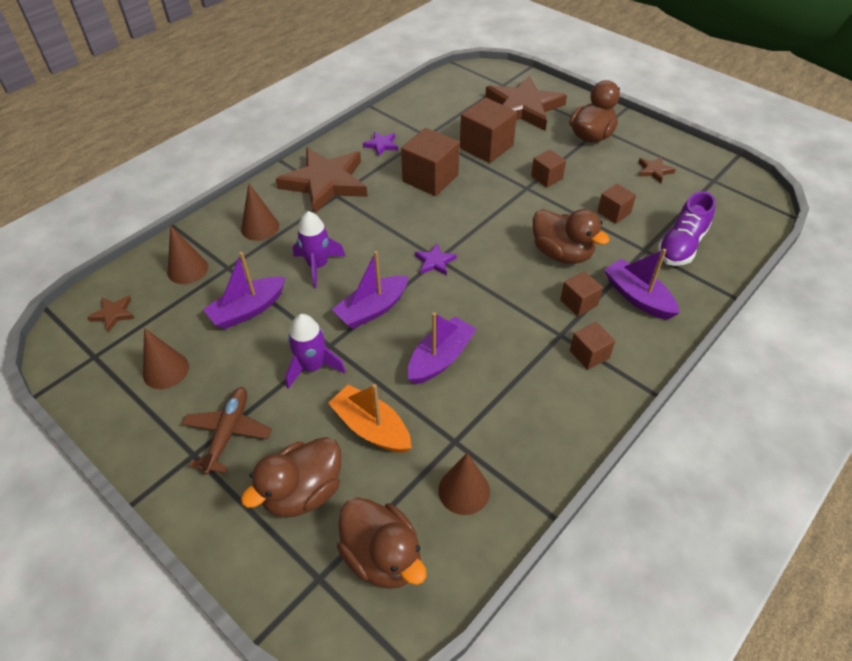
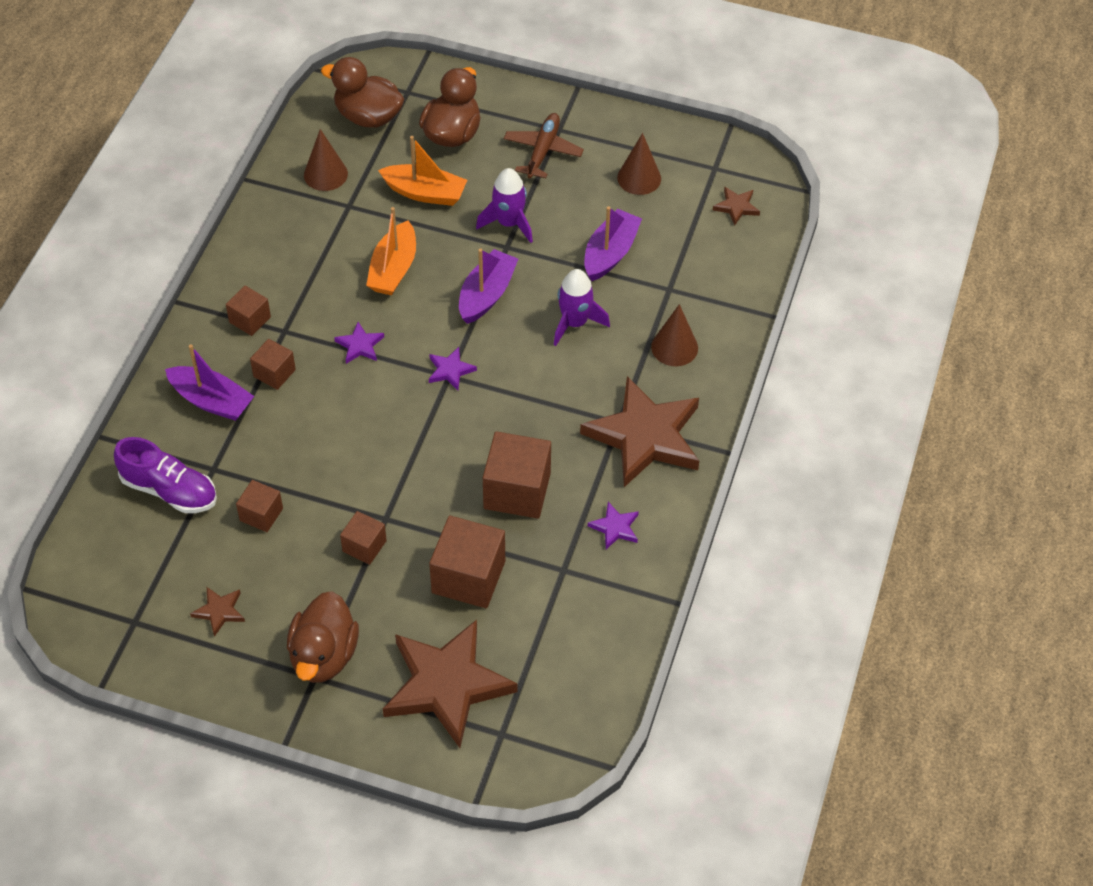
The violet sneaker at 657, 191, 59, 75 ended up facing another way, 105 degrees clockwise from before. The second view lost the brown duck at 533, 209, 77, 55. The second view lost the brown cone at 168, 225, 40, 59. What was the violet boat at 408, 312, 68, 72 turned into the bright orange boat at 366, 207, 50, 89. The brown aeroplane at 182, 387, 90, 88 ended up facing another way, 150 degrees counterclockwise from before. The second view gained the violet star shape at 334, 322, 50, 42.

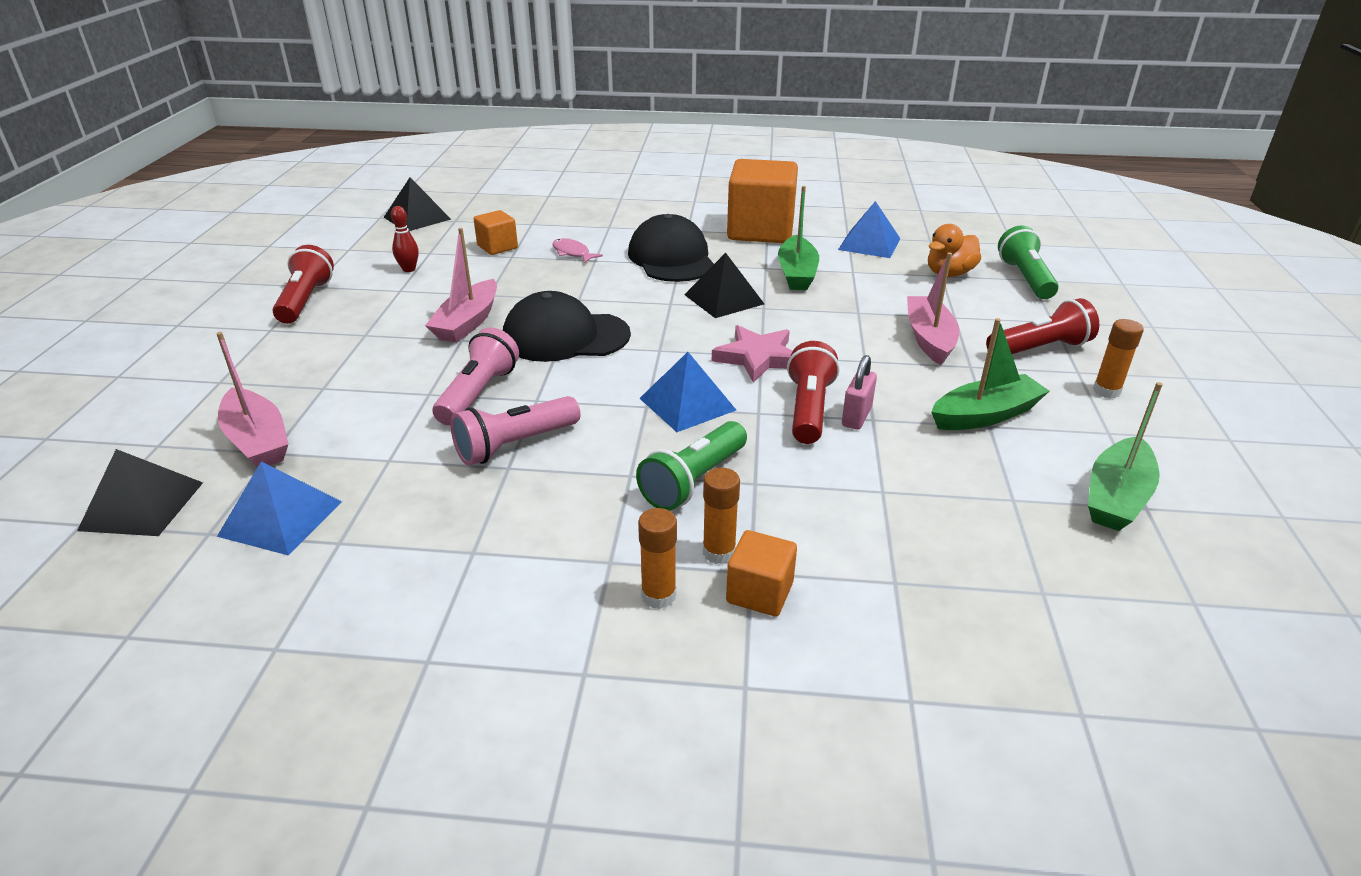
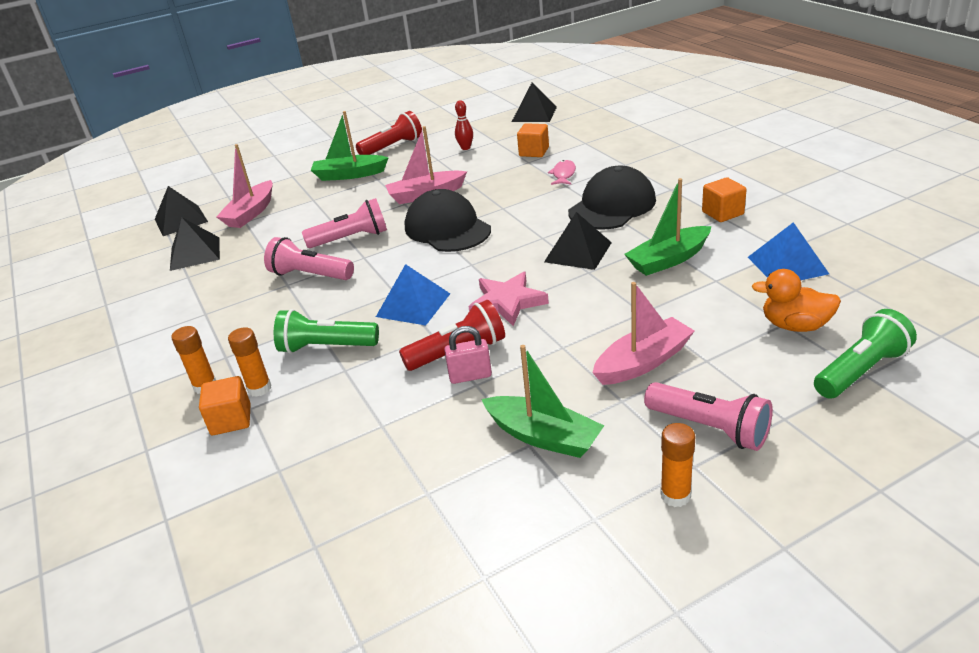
The size of the bright orange block at 727, 159, 71, 84 changed by a factor of 0.48. What was the crimson pocket torch at 986, 298, 113, 56 turned into the rosy pocket torch at 644, 382, 129, 69. The emerald boat ended up elsewhere, having gone from 1088, 382, 75, 149 to 311, 111, 78, 70. What was the royal blue solid pyramid at 217, 461, 125, 95 turned into the jet-black solid pyramid at 170, 218, 50, 53.

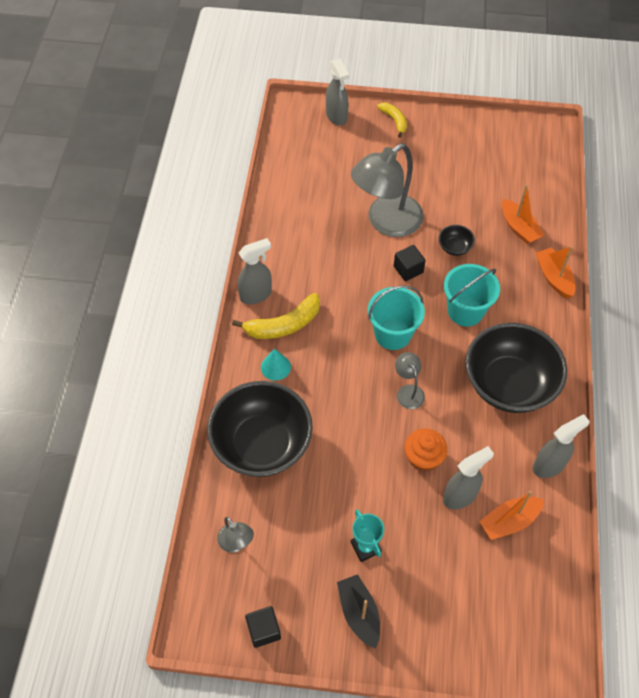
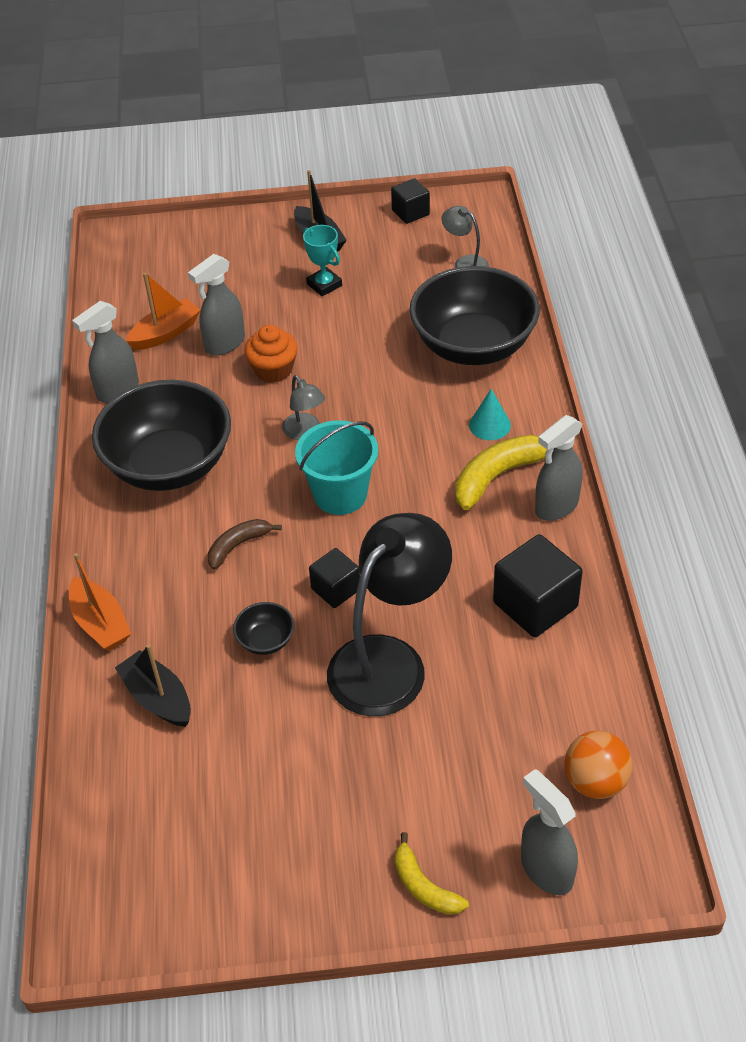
What was the gray desk lamp at 351, 143, 73, 94 turned into the jet-black desk lamp at 327, 513, 125, 203. What was the bright orange boat at 502, 184, 42, 60 turned into the jet-black boat at 115, 644, 76, 83. Where the teal bucket stood at 444, 264, 56, 63, the brown banana came to stand at 208, 519, 74, 51. The second view gained the jet-black block at 493, 534, 90, 103. The second view gained the bright orange sphere at 564, 731, 69, 68.

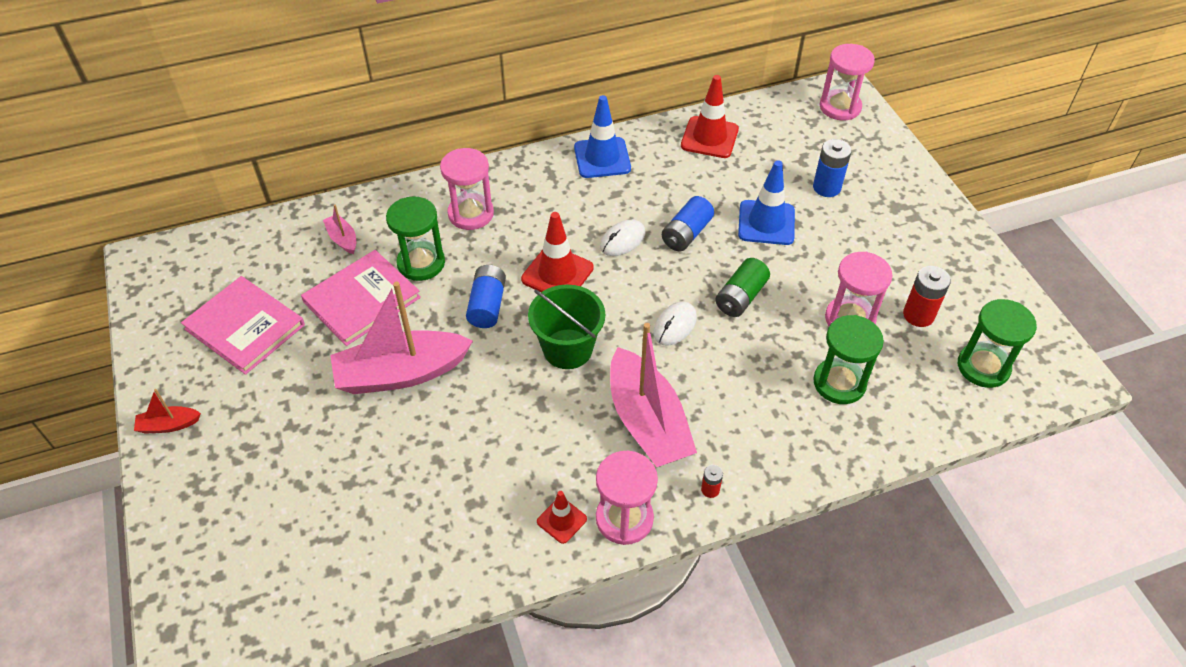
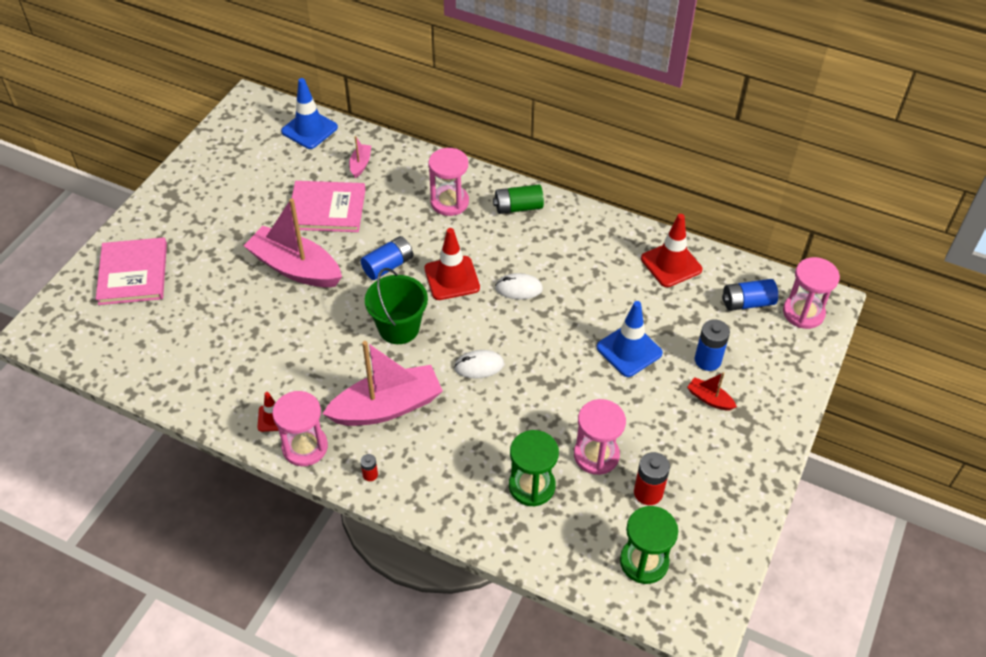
The royal blue traffic cone ended up elsewhere, having gone from 574, 95, 57, 83 to 281, 78, 57, 71. The second view lost the emerald sand timer at 386, 196, 59, 85. The royal blue battery ended up elsewhere, having gone from 662, 196, 52, 55 to 722, 279, 56, 32. The emerald battery ended up elsewhere, having gone from 716, 258, 54, 59 to 493, 184, 51, 30. The rosy book ended up elsewhere, having gone from 181, 276, 124, 99 to 96, 238, 71, 67. The rosy boat at 610, 323, 87, 144 ended up facing another way, 135 degrees counterclockwise from before. The crimson boat ended up elsewhere, having gone from 134, 389, 67, 45 to 687, 372, 50, 38.

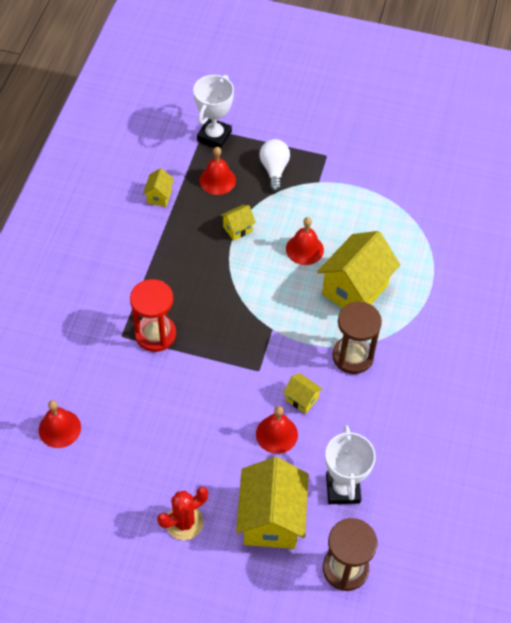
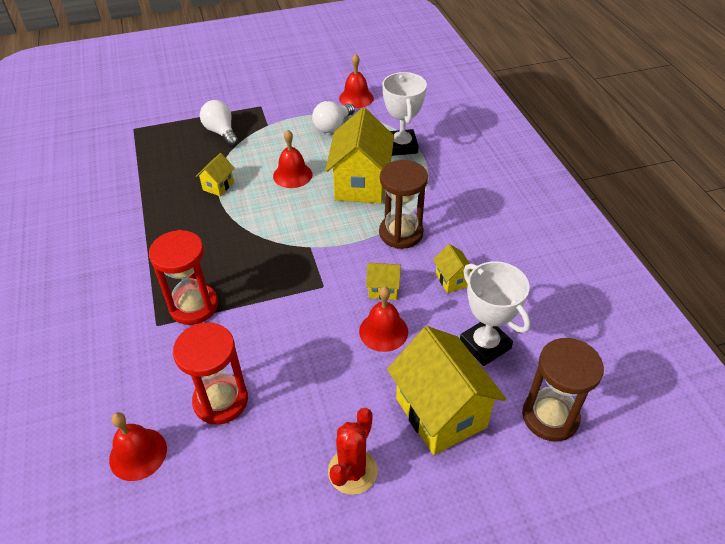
The pure white prize cup ended up elsewhere, having gone from 193, 75, 41, 74 to 382, 72, 45, 84. The crimson bell ended up elsewhere, having gone from 199, 147, 37, 48 to 339, 54, 35, 54. The bright yellow toy house ended up elsewhere, having gone from 143, 168, 31, 39 to 433, 244, 39, 49. The second view gained the pure white bulb at 312, 101, 43, 32. The second view gained the crimson sand timer at 173, 322, 75, 103.

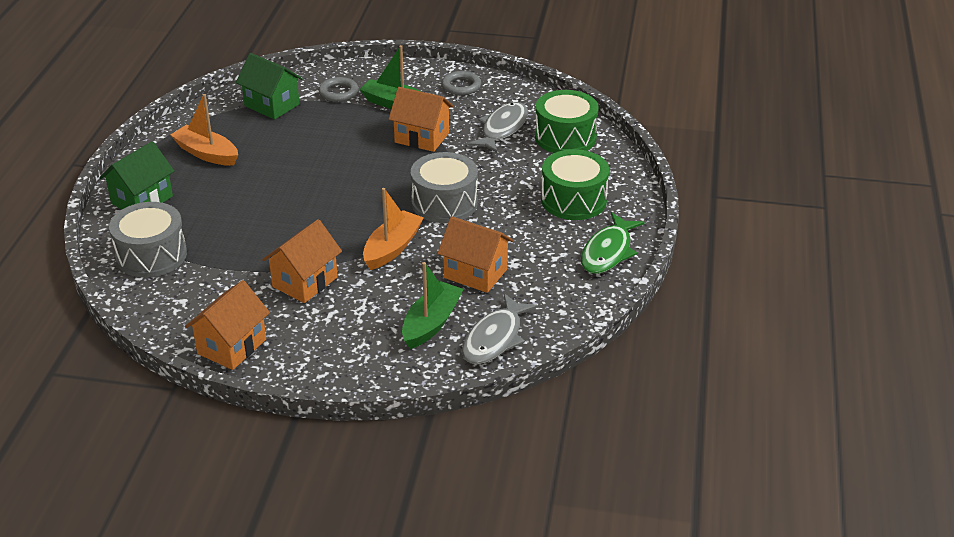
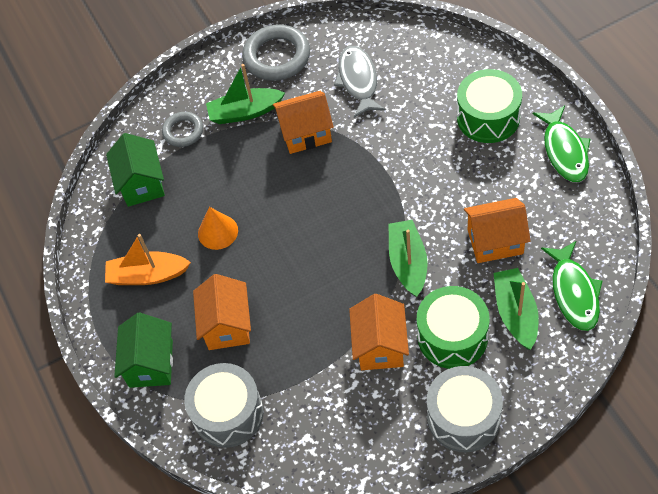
The emerald toy house at 236, 53, 67, 67 ended up facing another way, 75 degrees clockwise from before. The size of the gray hoop at 442, 71, 39, 24 changed by a factor of 1.69. The emerald toy drum ended up elsewhere, having gone from 535, 90, 64, 63 to 417, 286, 72, 83. The gray toy drum ended up elsewhere, having gone from 411, 152, 67, 71 to 427, 366, 76, 86. What was the bright orange boat at 363, 188, 61, 82 turned into the emerald boat at 388, 220, 40, 77. The bright orange toy house ended up elsewhere, having gone from 185, 280, 85, 90 to 193, 274, 58, 76. What was the gray fish figure at 462, 293, 76, 71 turned into the emerald fish figure at 541, 241, 61, 90. The second view gained the bright orange cone at 198, 207, 40, 43.

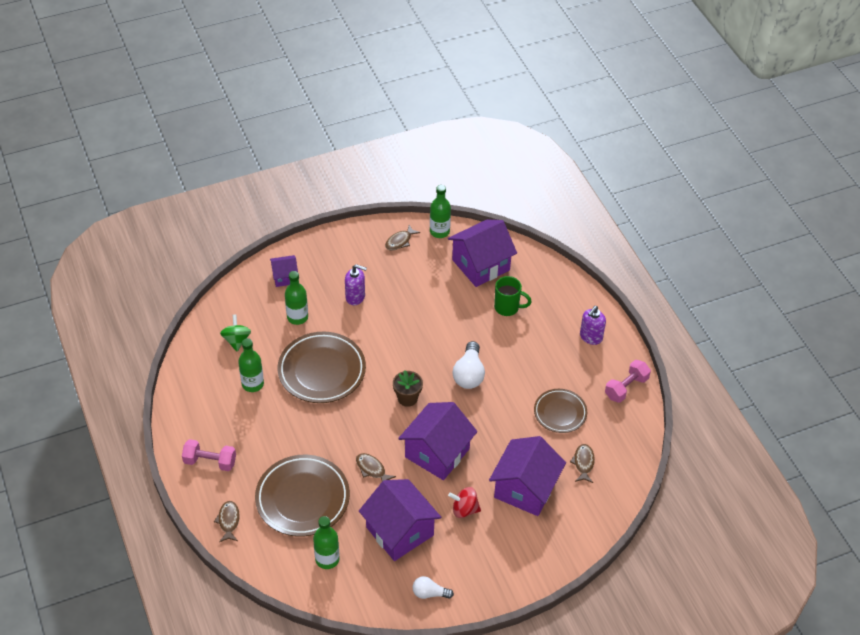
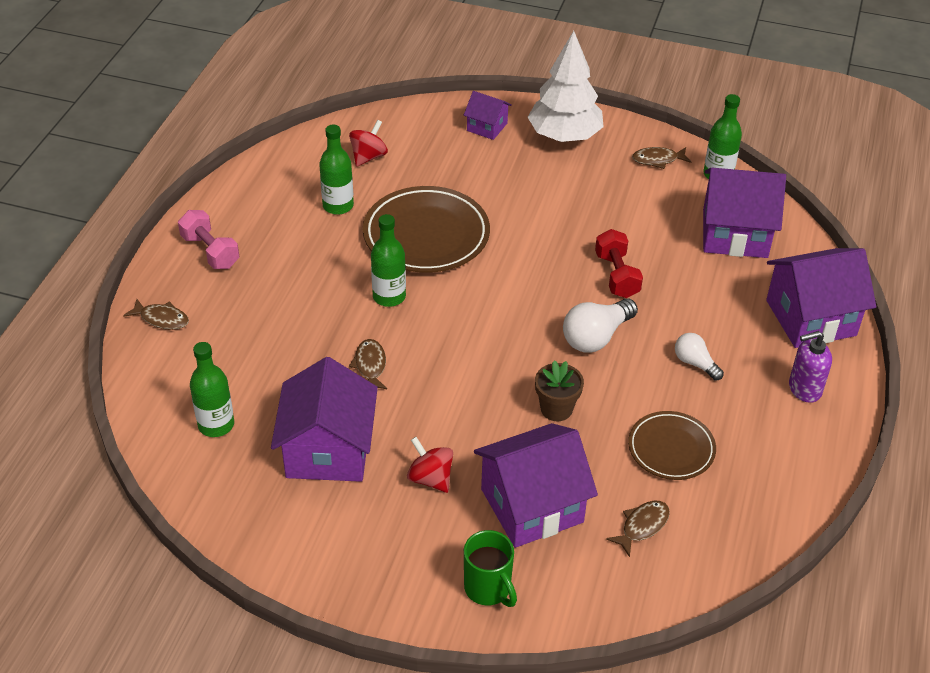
The second view lost the violet pump bottle at 345, 264, 22, 41. The emerald flask ended up elsewhere, having gone from 285, 271, 23, 54 to 371, 214, 35, 93. The emerald mug ended up elsewhere, having gone from 494, 276, 38, 40 to 464, 530, 53, 77. What was the emerald whirligig at 220, 314, 31, 37 turned into the crimson whirligig at 349, 120, 39, 47. The second view lost the rosy hand weight at 605, 360, 46, 43. The brown potted plant ended up elsewhere, having gone from 393, 370, 30, 37 to 535, 360, 49, 61. The violet toy house ended up elsewhere, having gone from 398, 402, 79, 78 to 766, 248, 110, 100. The second view lost the brown plate at 255, 455, 95, 82. The brown fish figure at 214, 501, 26, 41 ended up facing another way, 75 degrees clockwise from before. The pure white bulb ended up elsewhere, having gone from 412, 576, 42, 23 to 675, 333, 49, 48. The second view gained the pure white tree at 528, 31, 76, 111. The second view gained the crimson hand weight at 595, 229, 48, 69.

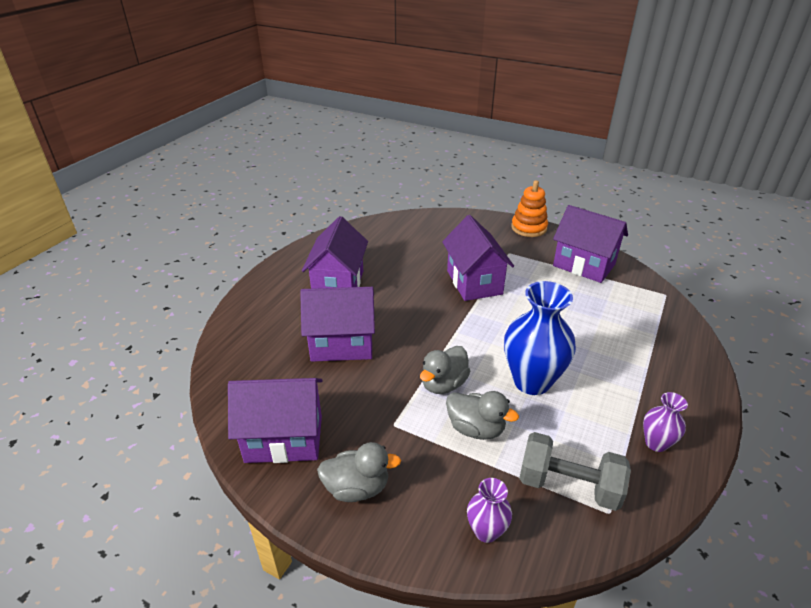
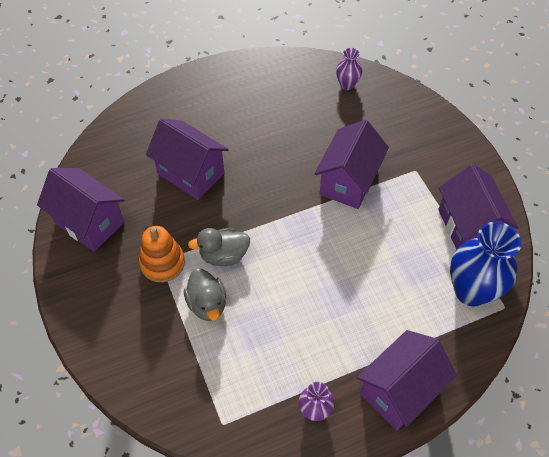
The bright orange ring stacker ended up elsewhere, having gone from 511, 180, 37, 57 to 139, 226, 46, 56. The violet toy house ended up elsewhere, having gone from 302, 216, 66, 73 to 357, 330, 100, 100. The royal blue flower vase ended up elsewhere, having gone from 504, 281, 72, 114 to 450, 222, 71, 84. The second view lost the gray hand weight at 519, 432, 112, 79. The second view lost the gray duck at 317, 442, 84, 60. The violet flower vase ended up elsewhere, having gone from 467, 478, 45, 65 to 336, 48, 26, 42.

